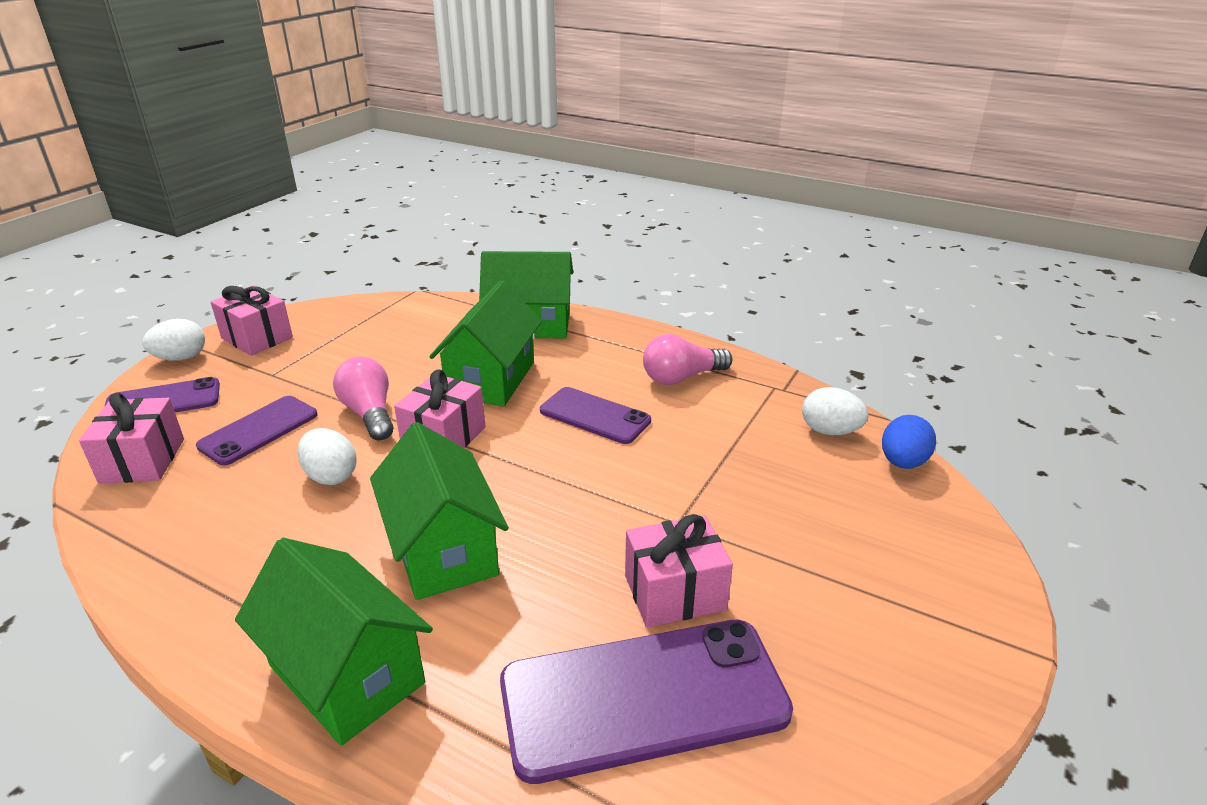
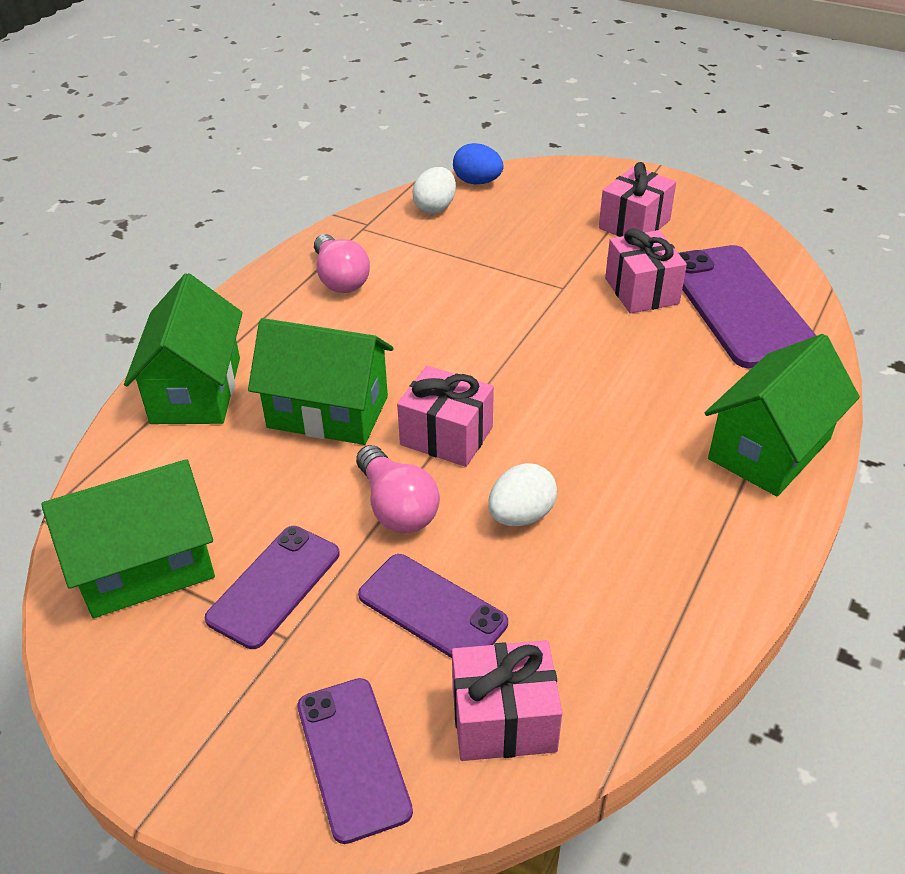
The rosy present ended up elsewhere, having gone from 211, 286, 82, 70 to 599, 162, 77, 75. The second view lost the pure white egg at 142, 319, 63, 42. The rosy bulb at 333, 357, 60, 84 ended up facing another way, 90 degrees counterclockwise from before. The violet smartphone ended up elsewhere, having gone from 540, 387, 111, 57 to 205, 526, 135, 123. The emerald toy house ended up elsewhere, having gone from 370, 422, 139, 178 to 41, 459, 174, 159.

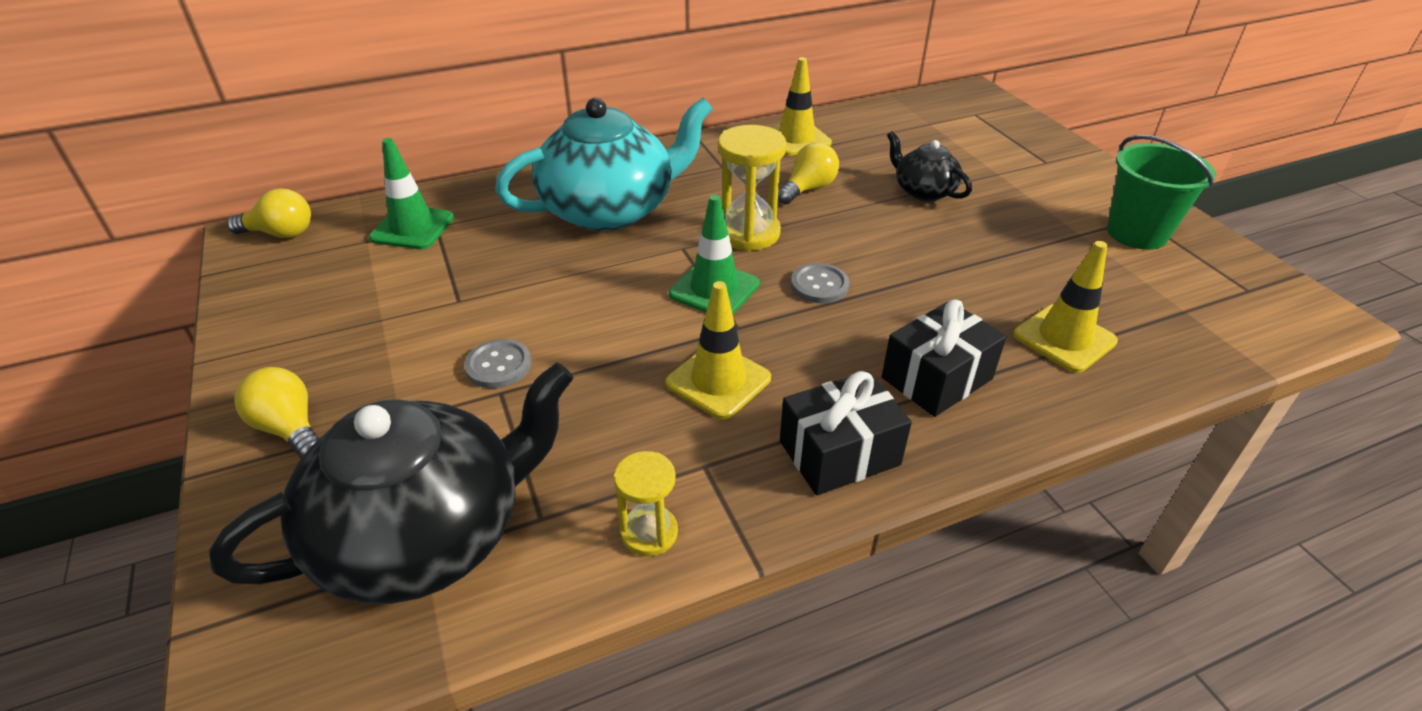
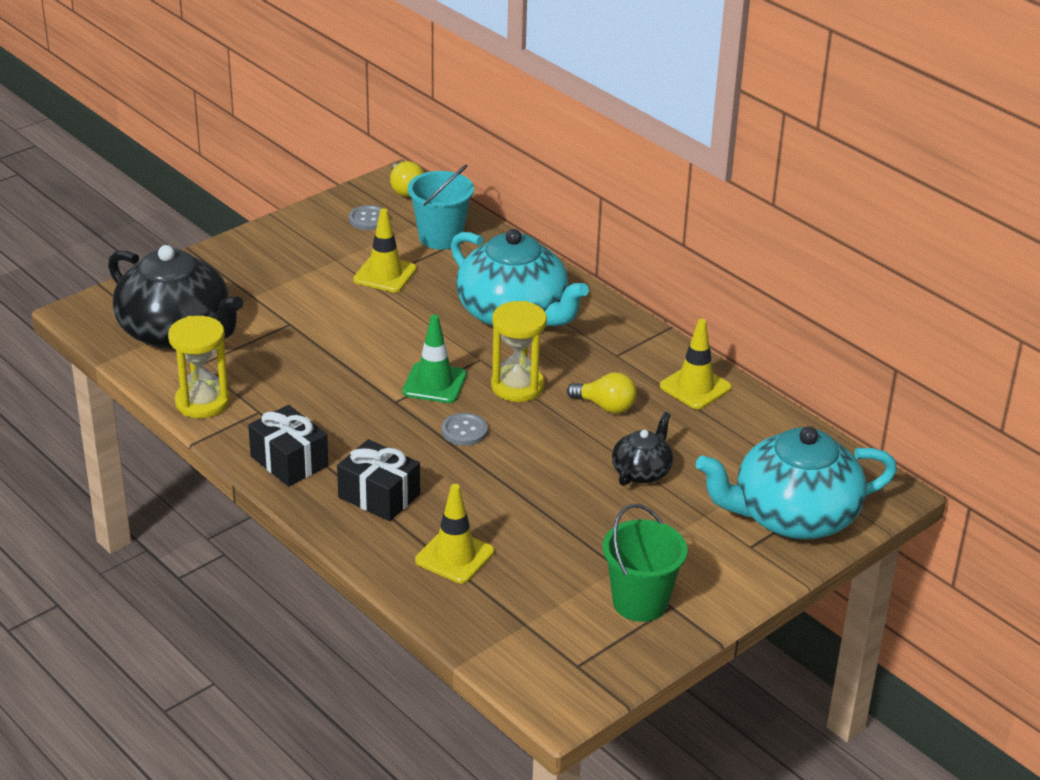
Where the emerald traffic cone stood at 369, 138, 85, 111, the teal bucket came to stand at 408, 165, 66, 84. The bright yellow traffic cone ended up elsewhere, having gone from 666, 281, 105, 138 to 353, 208, 64, 84. The gray shirt button ended up elsewhere, having gone from 464, 339, 68, 49 to 349, 205, 34, 25. The second view lost the bright yellow bulb at 234, 367, 86, 92. The size of the bright yellow sand timer at 614, 451, 64, 105 changed by a factor of 1.66. The second view gained the teal teapot at 696, 426, 201, 113.

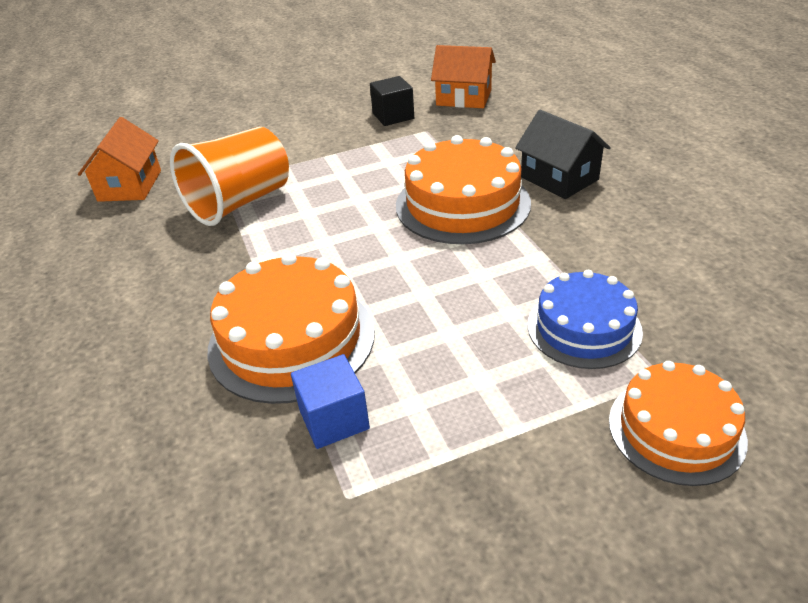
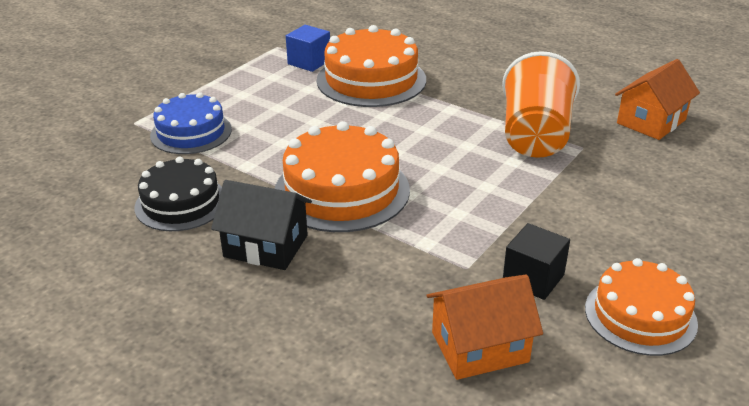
The bright orange toy house at 78, 117, 83, 85 ended up facing another way, 75 degrees clockwise from before. The bright orange layer cake ended up elsewhere, having gone from 609, 361, 139, 125 to 585, 258, 113, 98. The second view gained the jet-black layer cake at 135, 157, 87, 74.

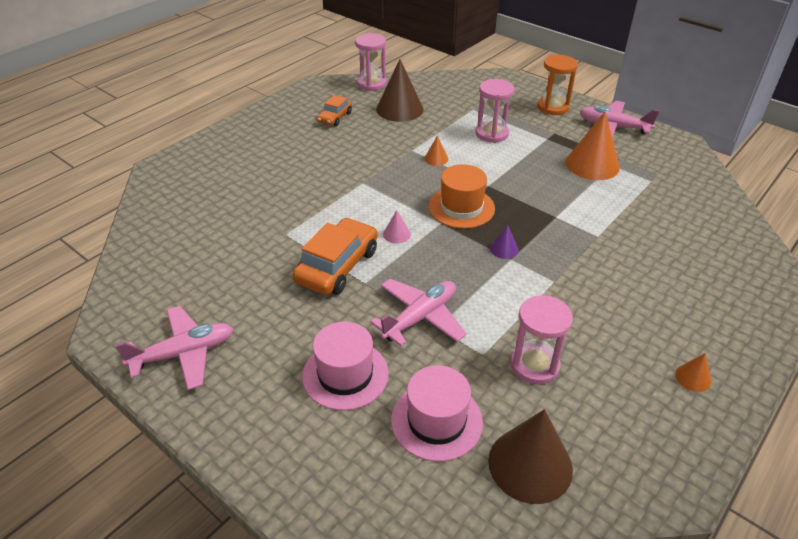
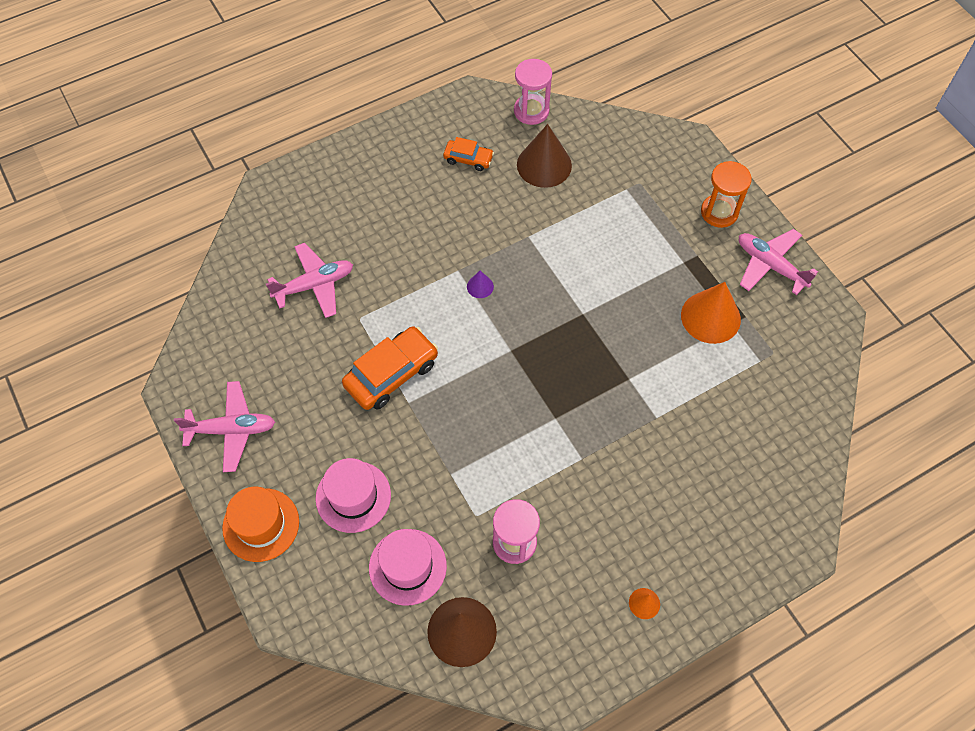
The second view lost the rosy sand timer at 475, 79, 40, 64. The bright orange toy car at 317, 95, 35, 31 ended up facing another way, 120 degrees counterclockwise from before. The second view lost the bright orange cone at 424, 135, 24, 31. The bright orange hat ended up elsewhere, having gone from 429, 164, 66, 65 to 222, 487, 77, 75. The second view lost the rosy cone at 383, 210, 28, 34. The violet cone ended up elsewhere, having gone from 490, 225, 28, 34 to 467, 271, 27, 27. The rosy aeroplane ended up elsewhere, having gone from 370, 279, 97, 67 to 266, 243, 87, 75.

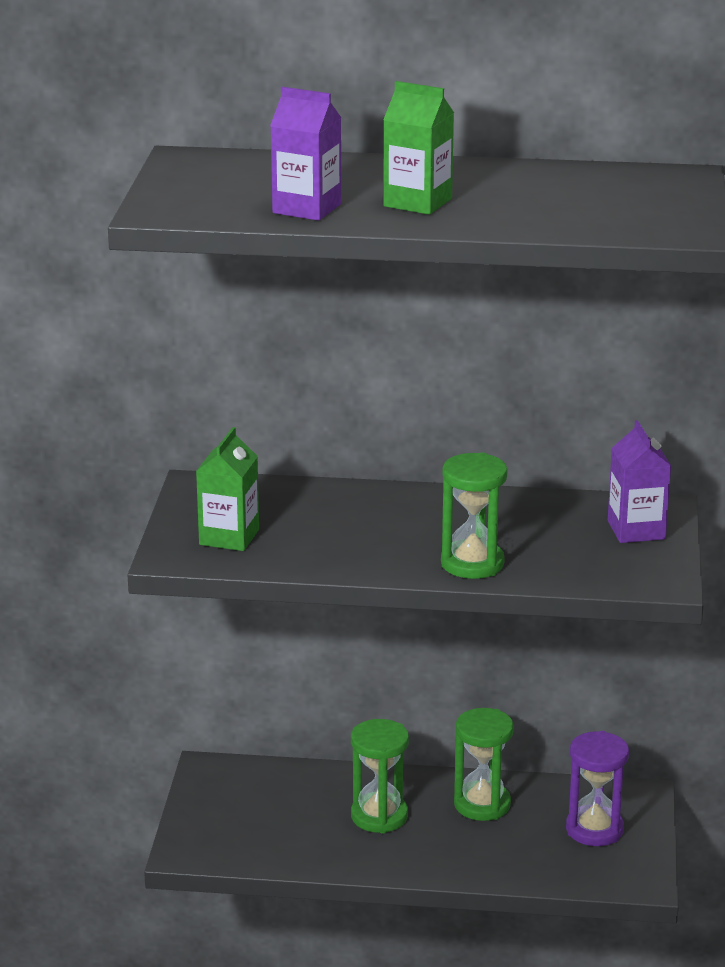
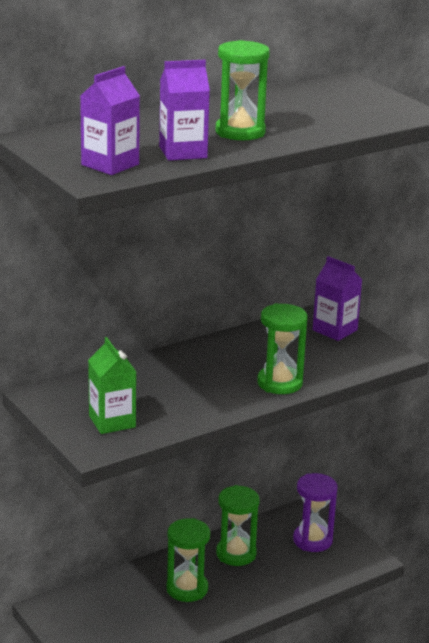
Where the emerald juice carton stood at 383, 81, 71, 134, the emerald sand timer came to stand at 215, 40, 55, 100. The second view gained the violet juice carton at 80, 66, 60, 109.

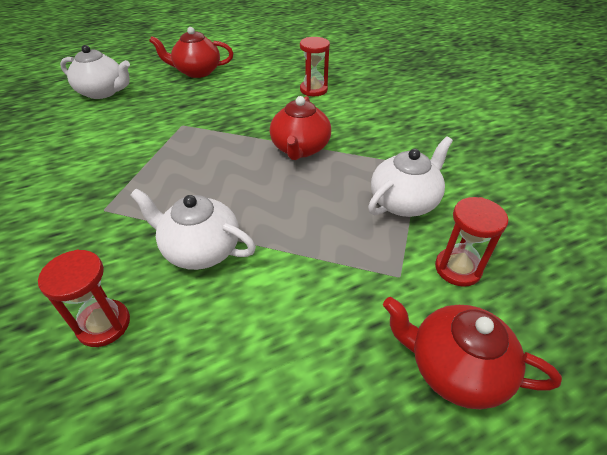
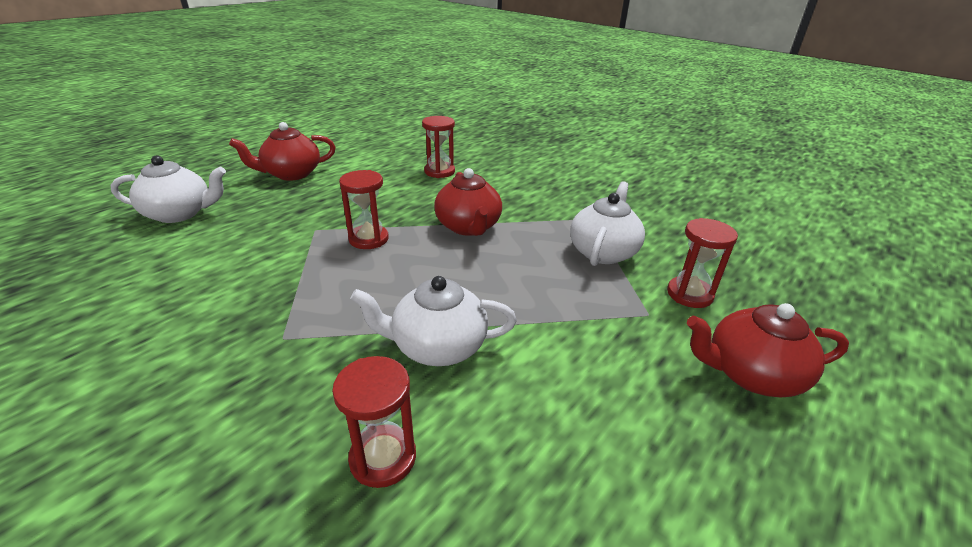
The second view gained the crimson sand timer at 339, 170, 50, 79.

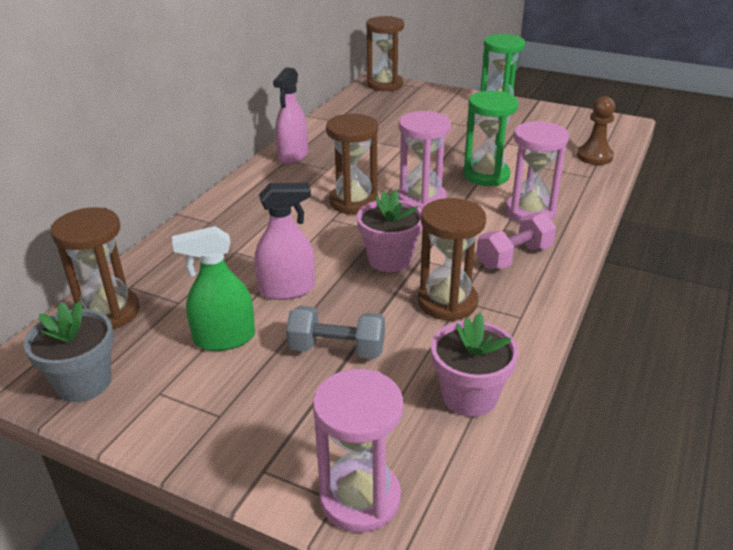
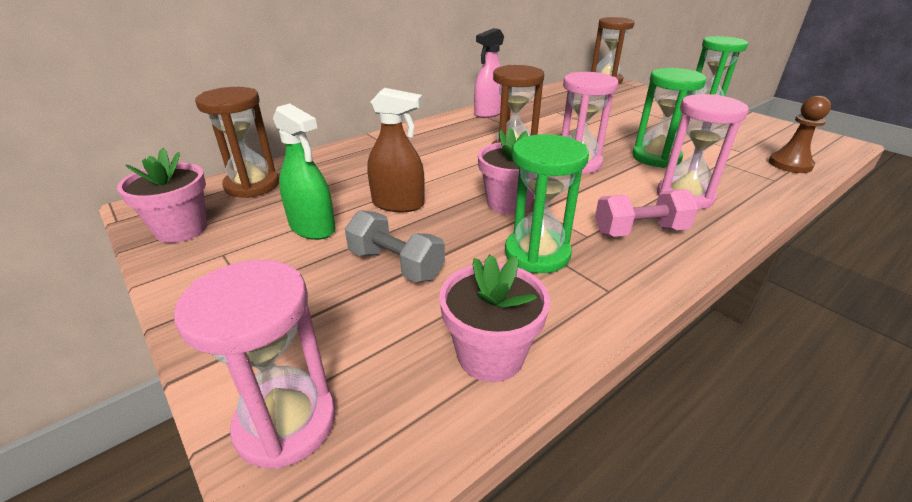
What was the rosy spray cleaner at 254, 183, 61, 117 turned into the brown spray cleaner at 367, 88, 58, 124. What was the brown sand timer at 418, 198, 68, 123 turned into the emerald sand timer at 505, 134, 84, 139. The emerald spray cleaner at 172, 226, 83, 125 ended up facing another way, 150 degrees counterclockwise from before. What was the gray potted plant at 24, 301, 90, 101 turned into the rosy potted plant at 117, 148, 90, 95.

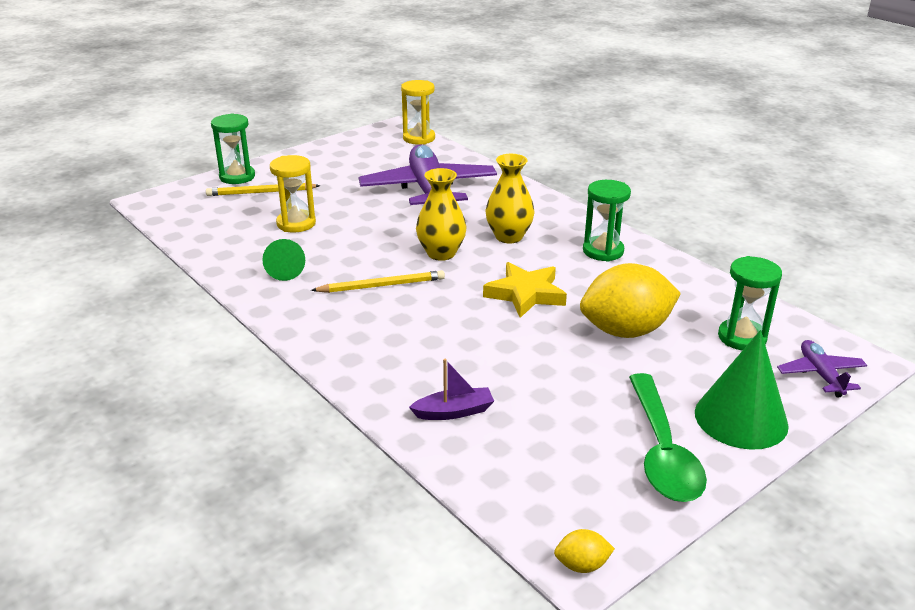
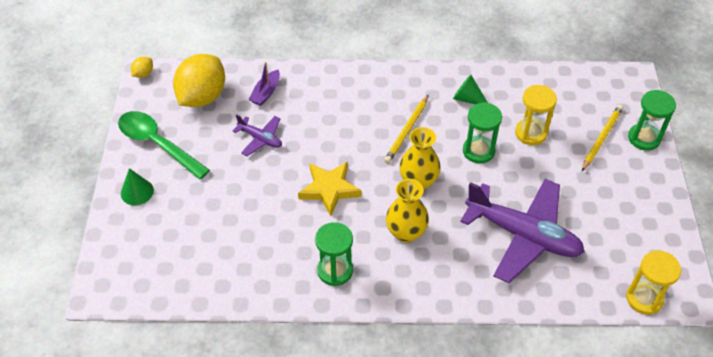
The emerald sand timer ended up elsewhere, having gone from 718, 256, 64, 95 to 463, 102, 39, 61. The bright yellow lemon ended up elsewhere, having gone from 580, 263, 101, 75 to 173, 54, 52, 53. The size of the emerald cone at 695, 330, 94, 120 changed by a factor of 0.57. The violet aeroplane ended up elsewhere, having gone from 777, 340, 90, 58 to 233, 114, 49, 42.

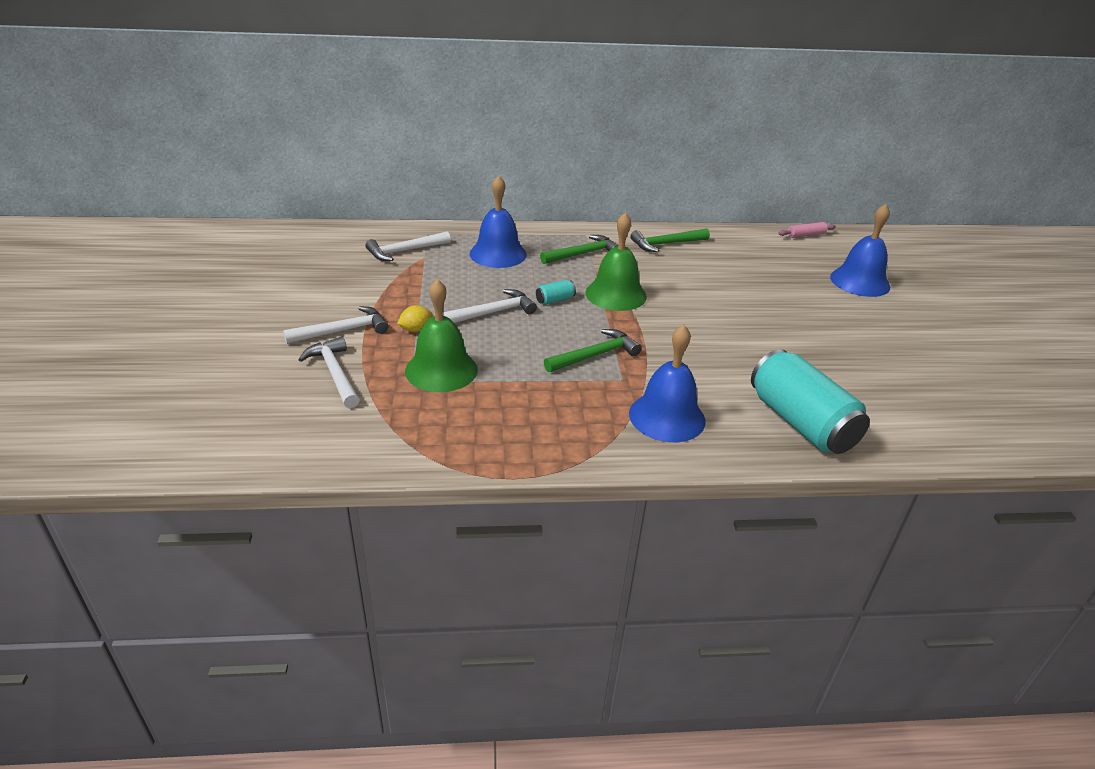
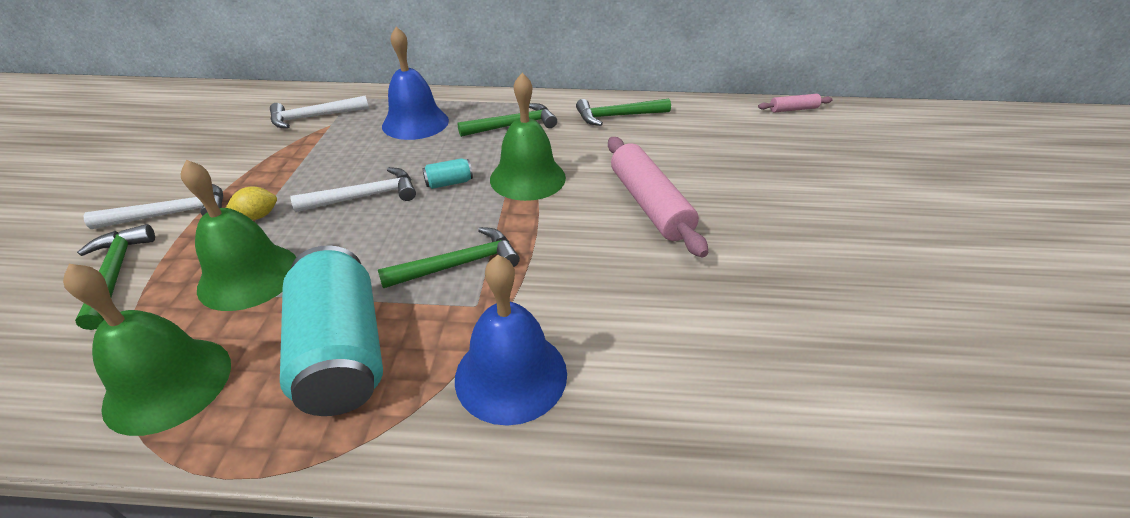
The second view lost the royal blue bell at 830, 204, 60, 93. What was the pure white hammer at 298, 337, 62, 71 turned into the emerald hammer at 75, 224, 80, 106. The teal tin ended up elsewhere, having gone from 751, 349, 119, 105 to 280, 245, 103, 171. The second view gained the rosy rolling pin at 608, 137, 100, 121. The second view gained the emerald bell at 63, 264, 168, 172.

